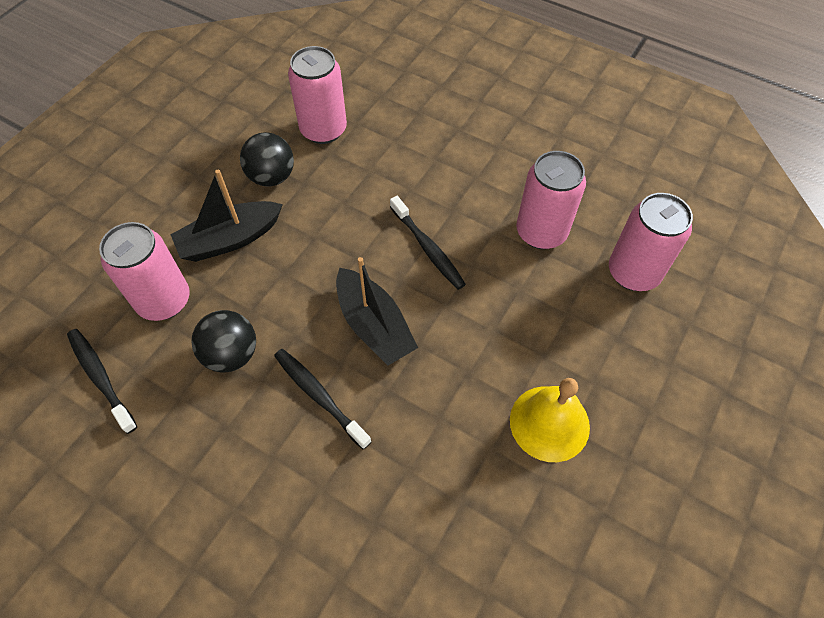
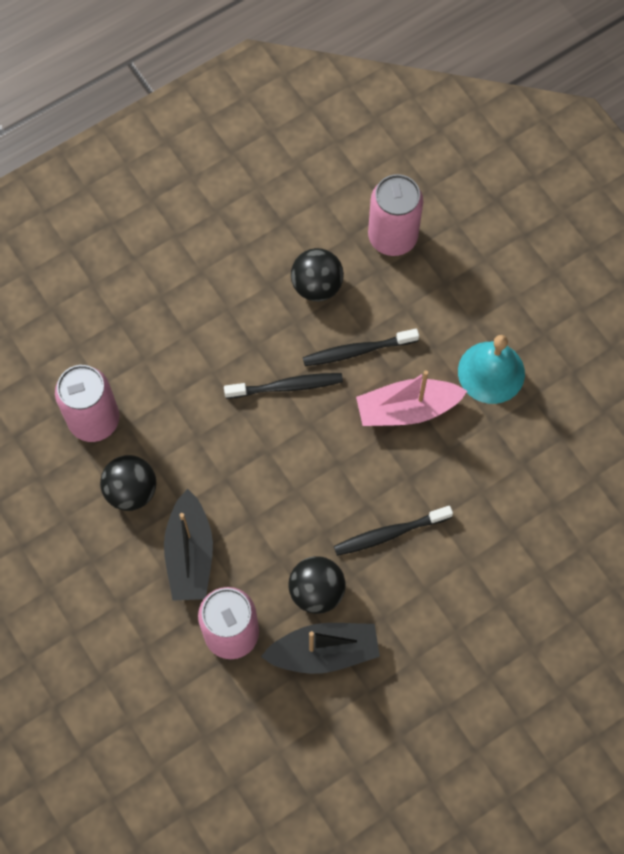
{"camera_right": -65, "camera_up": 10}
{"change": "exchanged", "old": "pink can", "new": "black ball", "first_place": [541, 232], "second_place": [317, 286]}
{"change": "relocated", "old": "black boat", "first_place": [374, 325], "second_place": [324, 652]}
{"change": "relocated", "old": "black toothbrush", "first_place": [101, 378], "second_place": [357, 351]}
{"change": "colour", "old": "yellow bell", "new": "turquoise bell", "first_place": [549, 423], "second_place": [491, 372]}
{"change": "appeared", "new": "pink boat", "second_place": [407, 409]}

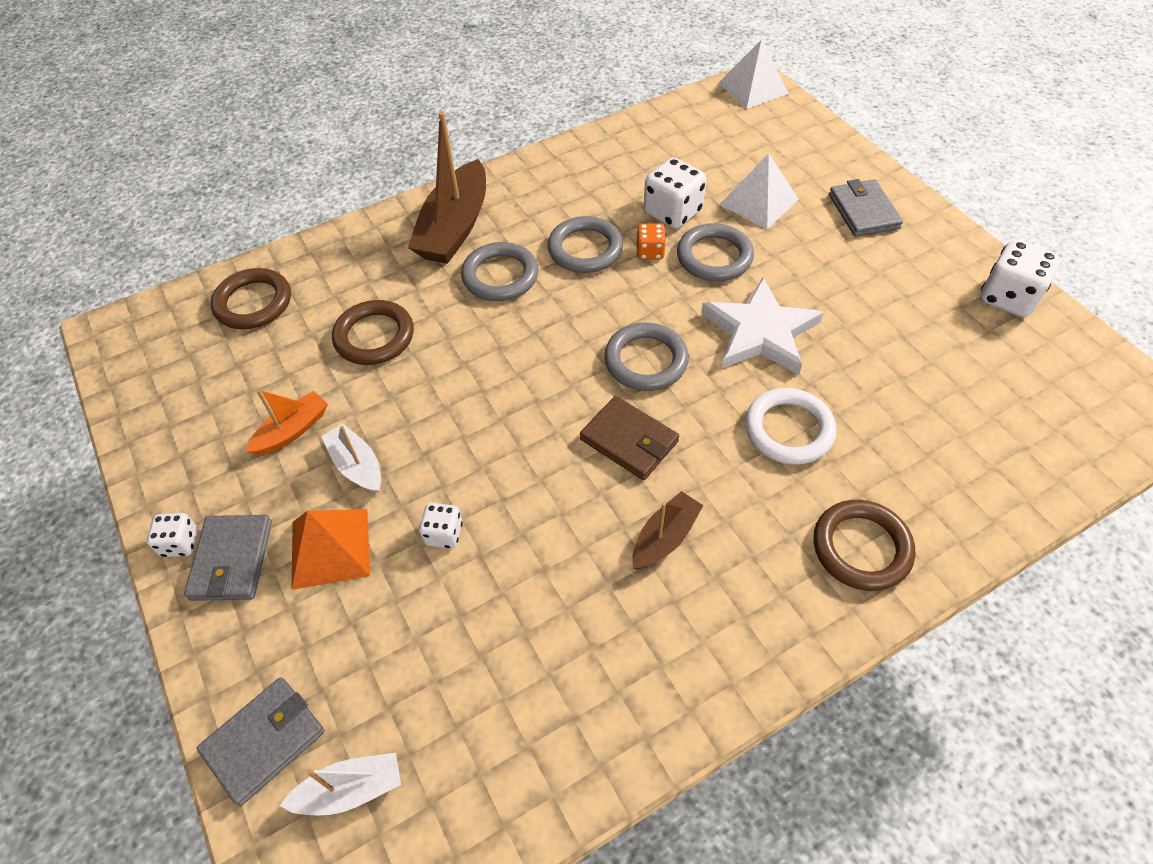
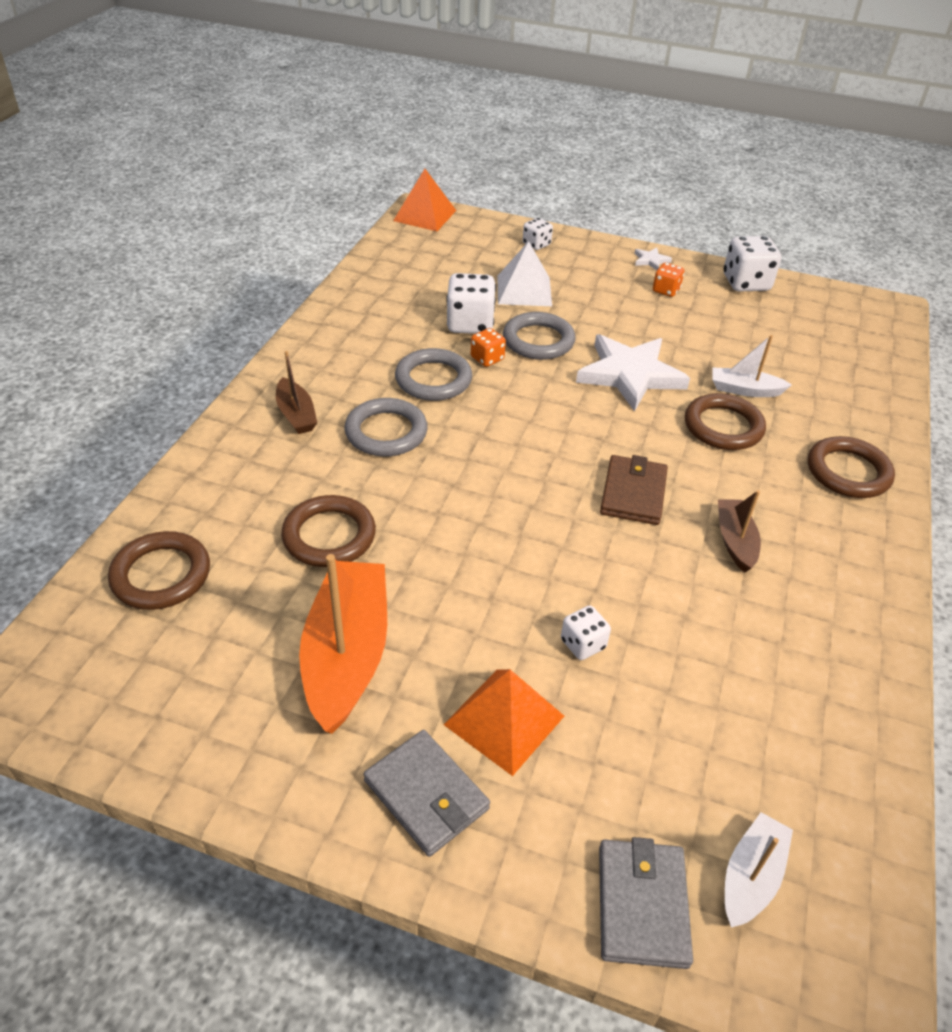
{"camera_right": -45, "camera_up": -10}
{"change": "colour", "old": "white pyramid", "new": "orange pyramid", "first_place": [753, 88], "second_place": [424, 215]}
{"change": "size", "old": "brown boat", "first_place": [455, 227], "second_place": [296, 414], "factor": 0.53}
{"change": "missing", "old": "grey wallet", "first_place": [863, 212]}
{"change": "missing", "old": "grey ring", "first_place": [646, 360]}
{"change": "colour", "old": "white ring", "new": "brown ring", "first_place": [788, 430], "second_place": [723, 426]}
{"change": "size", "old": "orange boat", "first_place": [292, 431], "second_place": [347, 655], "factor": 1.89}
{"change": "spun", "old": "brown wallet", "first_place": [629, 440], "second_place": [633, 493], "degrees": -75}
{"change": "relocated", "old": "white boat", "first_place": [357, 465], "second_place": [744, 390]}
{"change": "relocated", "old": "white dice", "first_place": [180, 543], "second_place": [536, 244]}
{"change": "appeared", "new": "white star", "second_place": [650, 260]}
{"change": "appeared", "new": "orange dice", "second_place": [666, 290]}

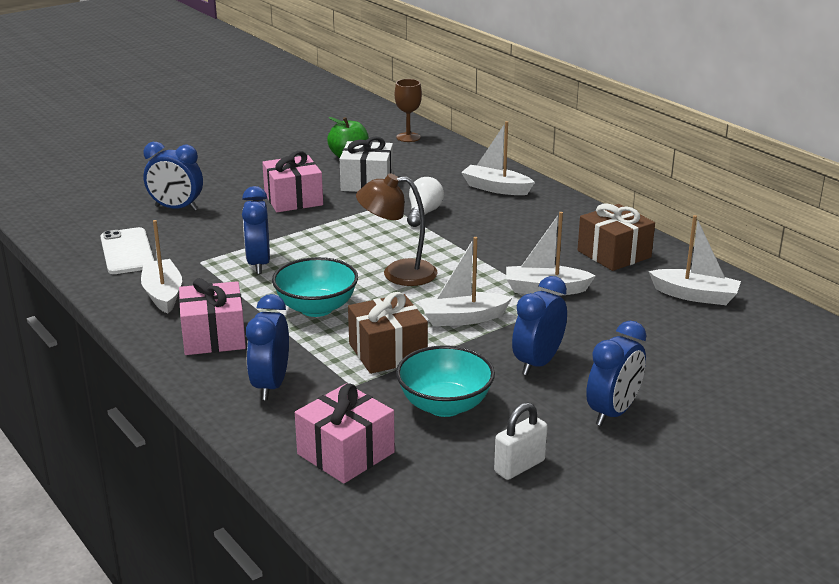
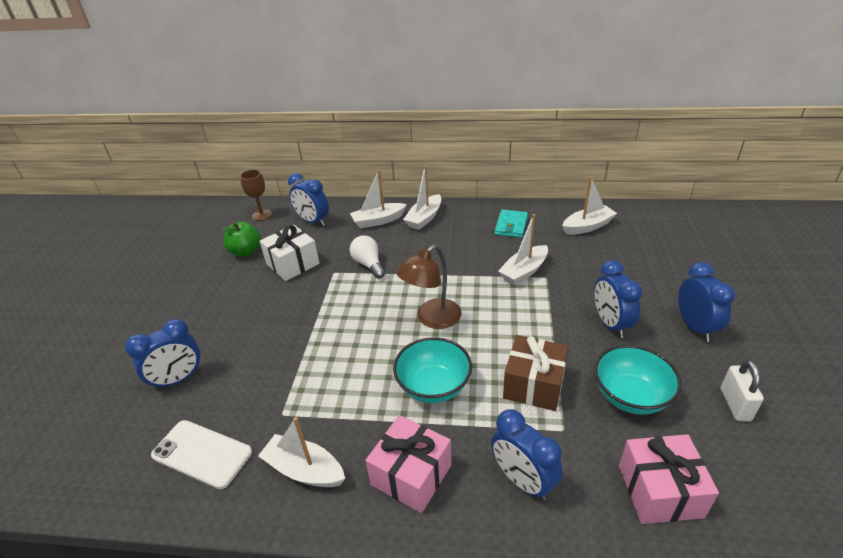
{"camera_right": -45, "camera_up": 10}
{"change": "missing", "old": "pink gift", "first_place": [293, 199]}
{"change": "relocated", "old": "blue clock", "first_place": [259, 264], "second_place": [313, 221]}
{"change": "exchanged", "old": "brown gift", "new": "turquoise wallet", "first_place": [614, 254], "second_place": [511, 226]}
{"change": "relocated", "old": "white boat", "first_place": [463, 318], "second_place": [424, 218]}

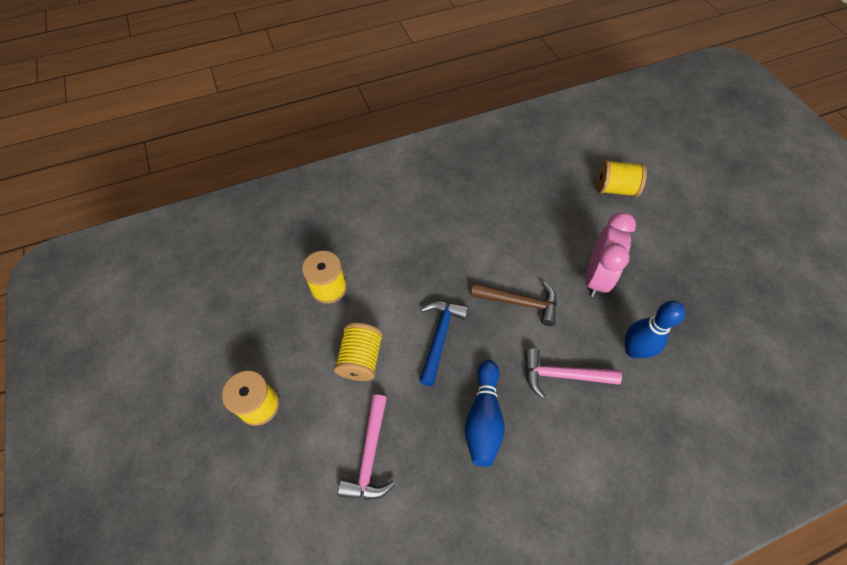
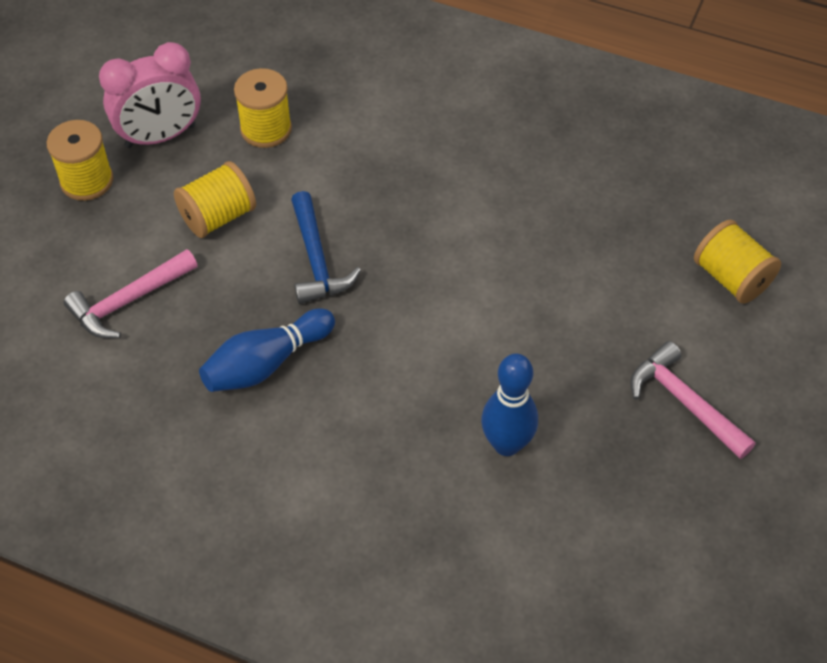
{"camera_right": 45, "camera_up": -5}
{"change": "relocated", "old": "pink clock", "first_place": [596, 277], "second_place": [160, 136]}
{"change": "missing", "old": "brown hammer", "first_place": [519, 302]}
{"change": "spun", "old": "blue hammer", "first_place": [439, 337], "second_place": [317, 260], "degrees": 105}
{"change": "relocated", "old": "pink hammer", "first_place": [562, 375], "second_place": [684, 402]}

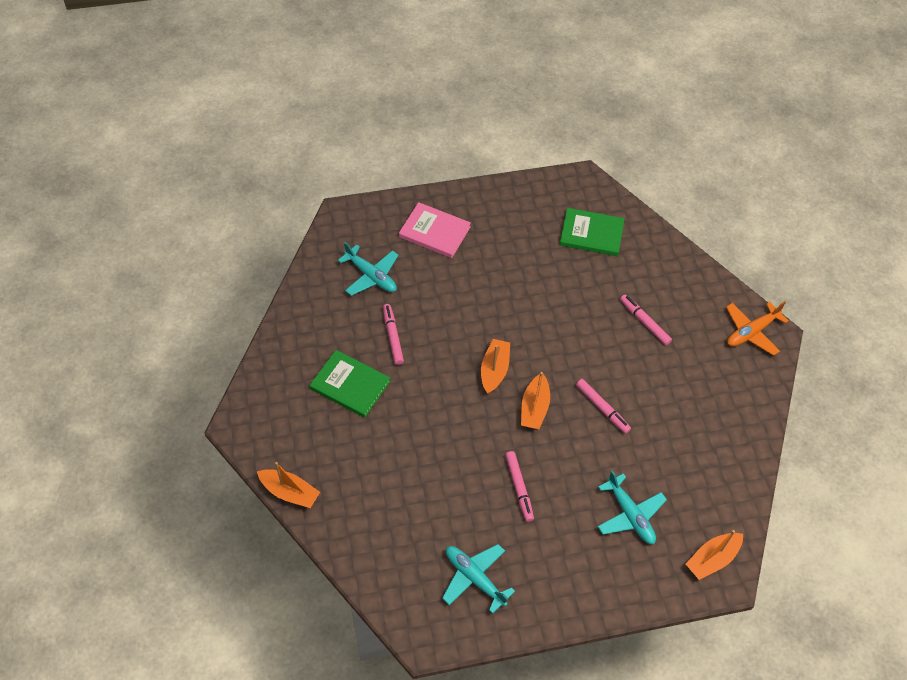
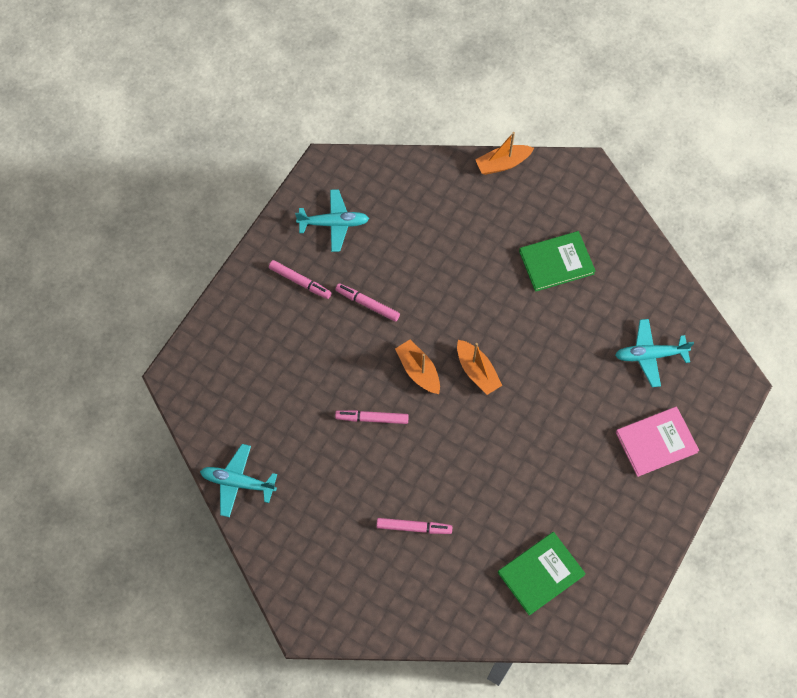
{"camera_right": 135, "camera_up": 10}
{"change": "missing", "old": "orange plane", "first_place": [751, 332]}
{"change": "relocated", "old": "pink marker", "first_place": [393, 336], "second_place": [300, 282]}
{"change": "relocated", "old": "turquoise plane", "first_place": [630, 515], "second_place": [238, 482]}
{"change": "missing", "old": "orange boat", "first_place": [712, 559]}

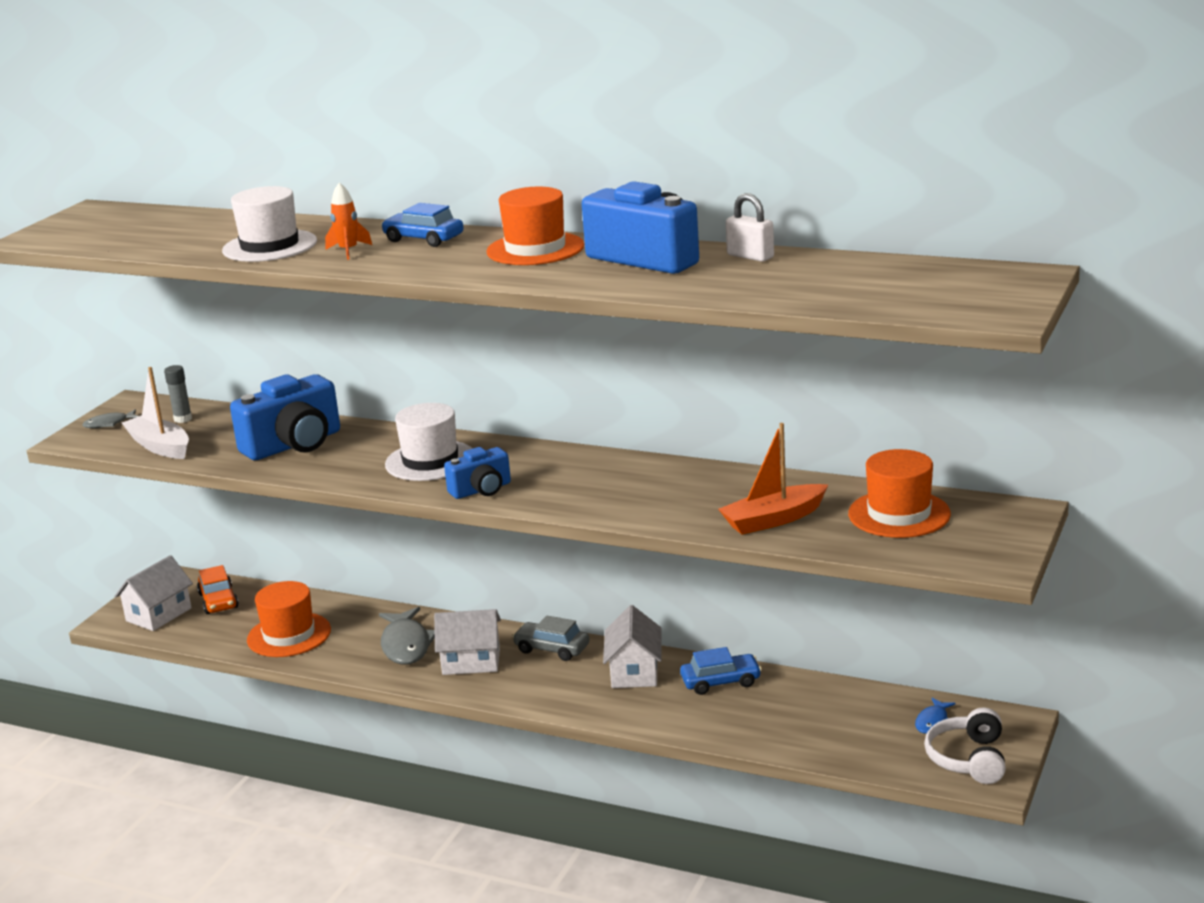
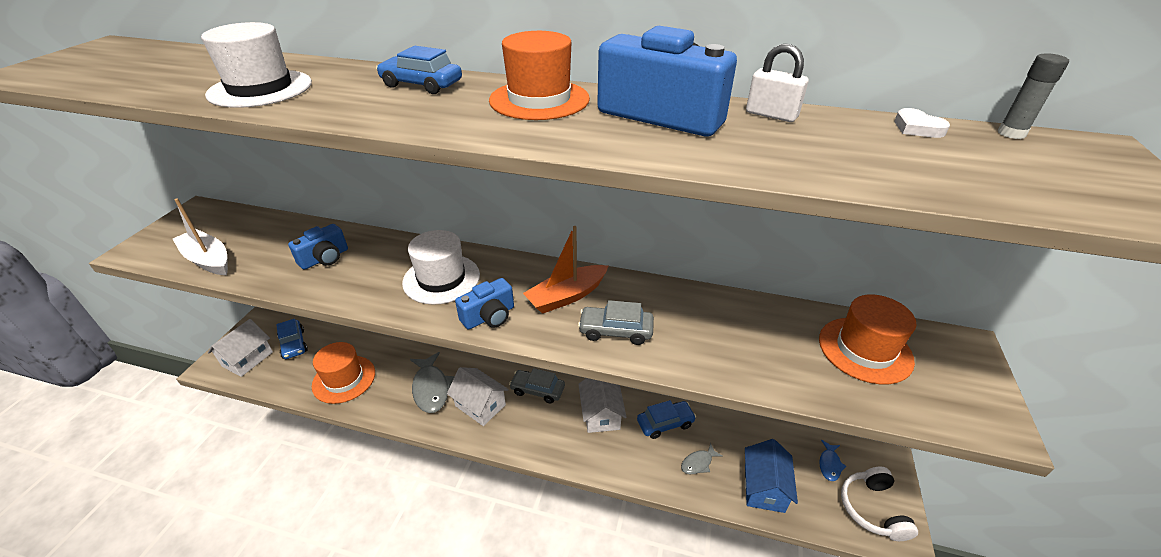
{"camera_right": -10, "camera_up": 15}
{"change": "missing", "old": "orange rocket", "first_place": [348, 251]}
{"change": "relocated", "old": "grey glue stick", "first_place": [183, 419], "second_place": [1011, 133]}
{"change": "size", "old": "blue camera", "first_place": [294, 445], "second_place": [325, 258], "factor": 0.57}
{"change": "relocated", "old": "grey fish", "first_place": [109, 424], "second_place": [698, 463]}
{"change": "relocated", "old": "orange boat", "first_place": [773, 520], "second_place": [567, 296]}
{"change": "colour", "old": "orange car", "new": "blue car", "first_place": [218, 601], "second_place": [294, 344]}
{"change": "spun", "old": "white house", "first_place": [471, 661], "second_place": [480, 405], "degrees": 45}
{"change": "appeared", "new": "white heart", "second_place": [917, 128]}
{"change": "appeared", "new": "grey car", "second_place": [615, 331]}
{"change": "appeared", "new": "blue house", "second_place": [764, 488]}

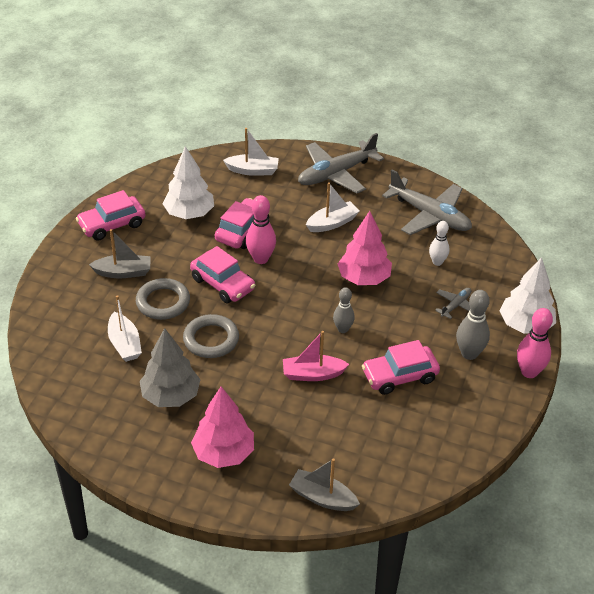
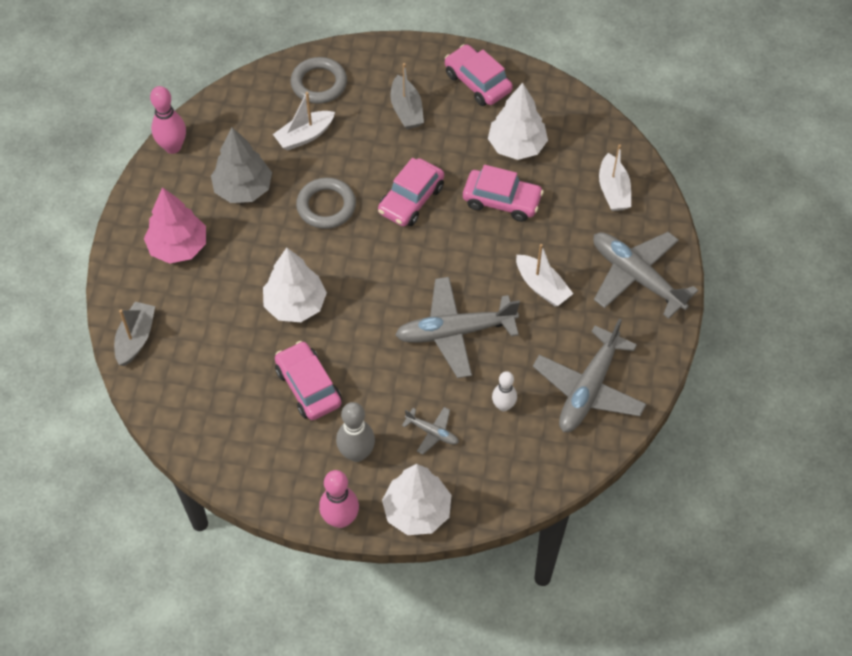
{"camera_right": 80, "camera_up": 15}
{"change": "relocated", "old": "pink bowling pin", "first_place": [261, 259], "second_place": [173, 147]}
{"change": "exchanged", "old": "pink tree", "new": "grey plane", "first_place": [364, 278], "second_place": [454, 332]}
{"change": "relocated", "old": "grey ring", "first_place": [163, 302], "second_place": [319, 83]}
{"change": "missing", "old": "grey bowling pin", "first_place": [343, 329]}
{"change": "exchanged", "old": "pink boat", "new": "white tree", "first_place": [312, 374], "second_place": [295, 304]}

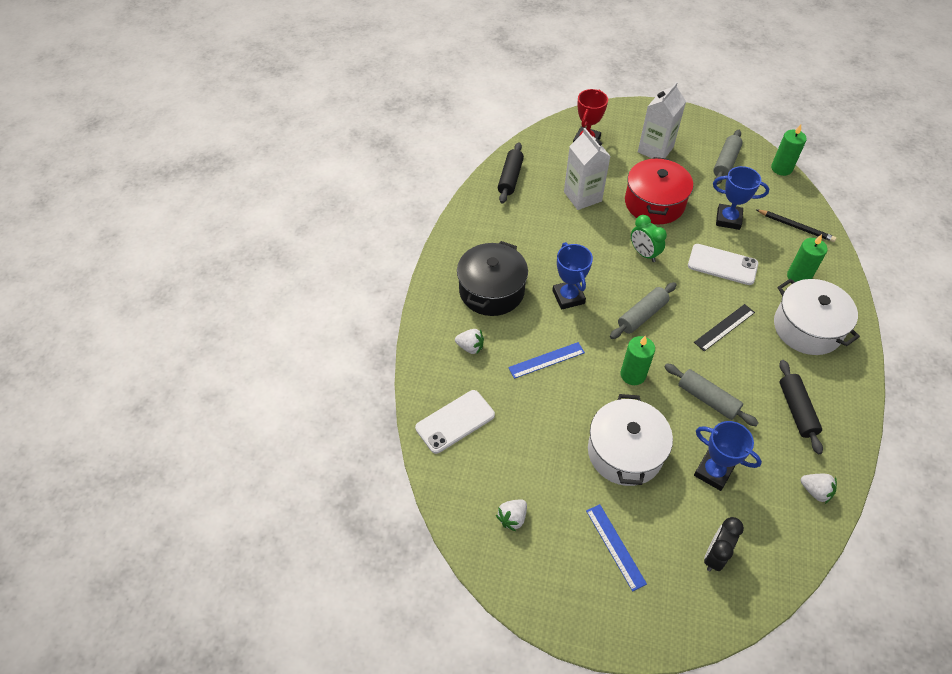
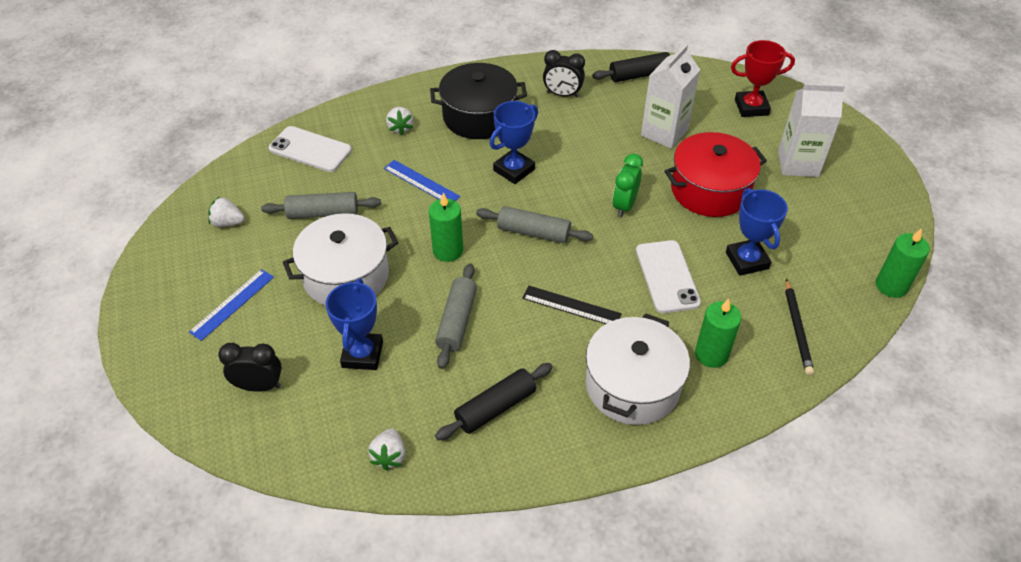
{"camera_right": 60, "camera_up": -5}
{"change": "relocated", "old": "grey rolling pin", "first_place": [726, 162], "second_place": [323, 213]}
{"change": "appeared", "new": "black clock", "second_place": [562, 94]}

